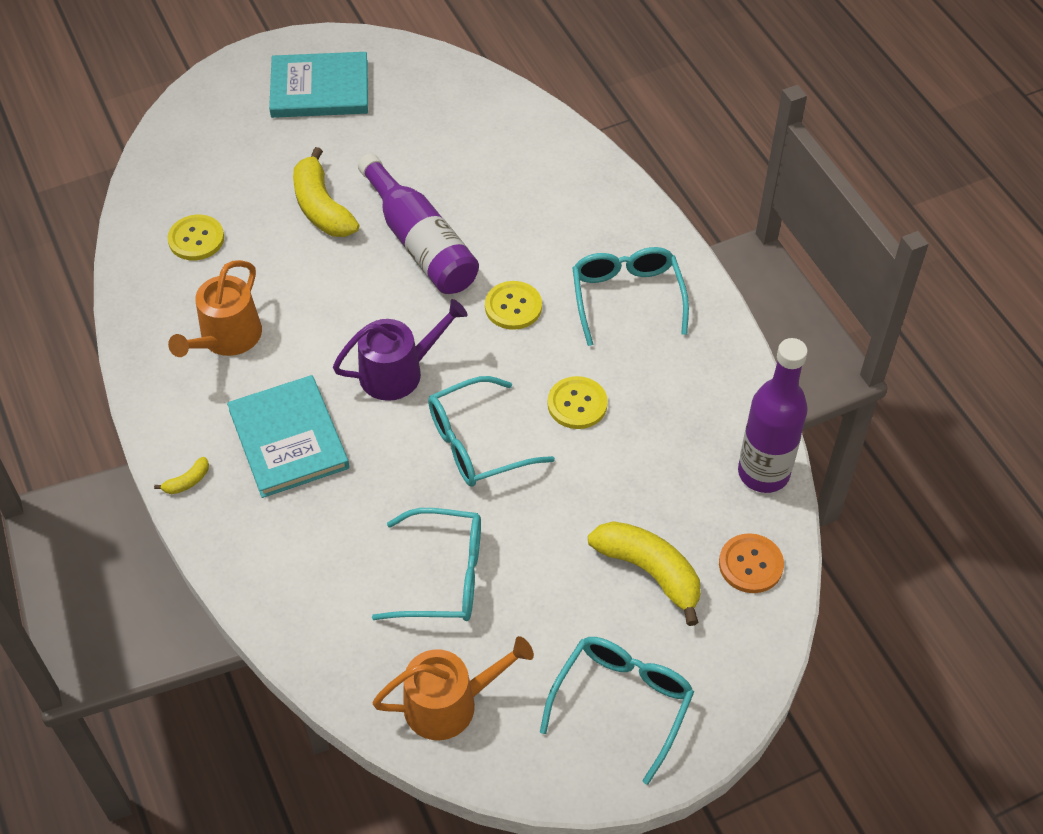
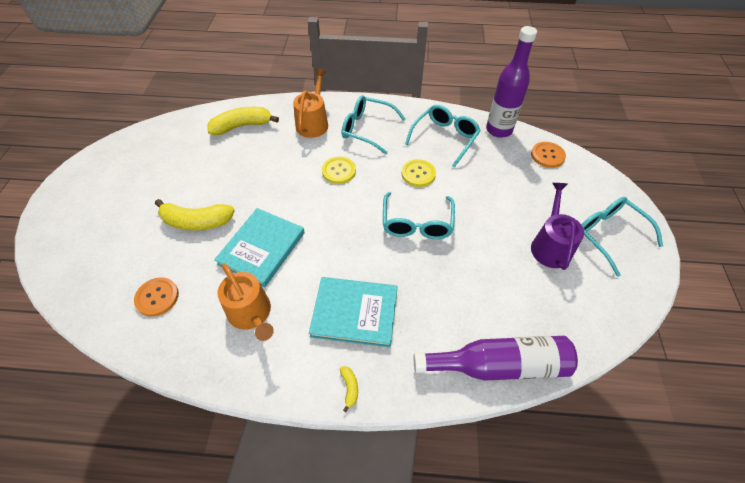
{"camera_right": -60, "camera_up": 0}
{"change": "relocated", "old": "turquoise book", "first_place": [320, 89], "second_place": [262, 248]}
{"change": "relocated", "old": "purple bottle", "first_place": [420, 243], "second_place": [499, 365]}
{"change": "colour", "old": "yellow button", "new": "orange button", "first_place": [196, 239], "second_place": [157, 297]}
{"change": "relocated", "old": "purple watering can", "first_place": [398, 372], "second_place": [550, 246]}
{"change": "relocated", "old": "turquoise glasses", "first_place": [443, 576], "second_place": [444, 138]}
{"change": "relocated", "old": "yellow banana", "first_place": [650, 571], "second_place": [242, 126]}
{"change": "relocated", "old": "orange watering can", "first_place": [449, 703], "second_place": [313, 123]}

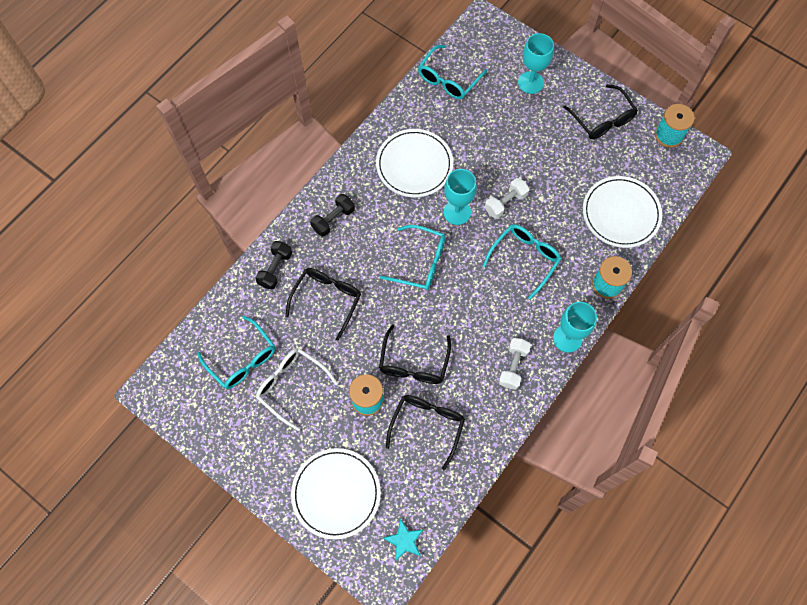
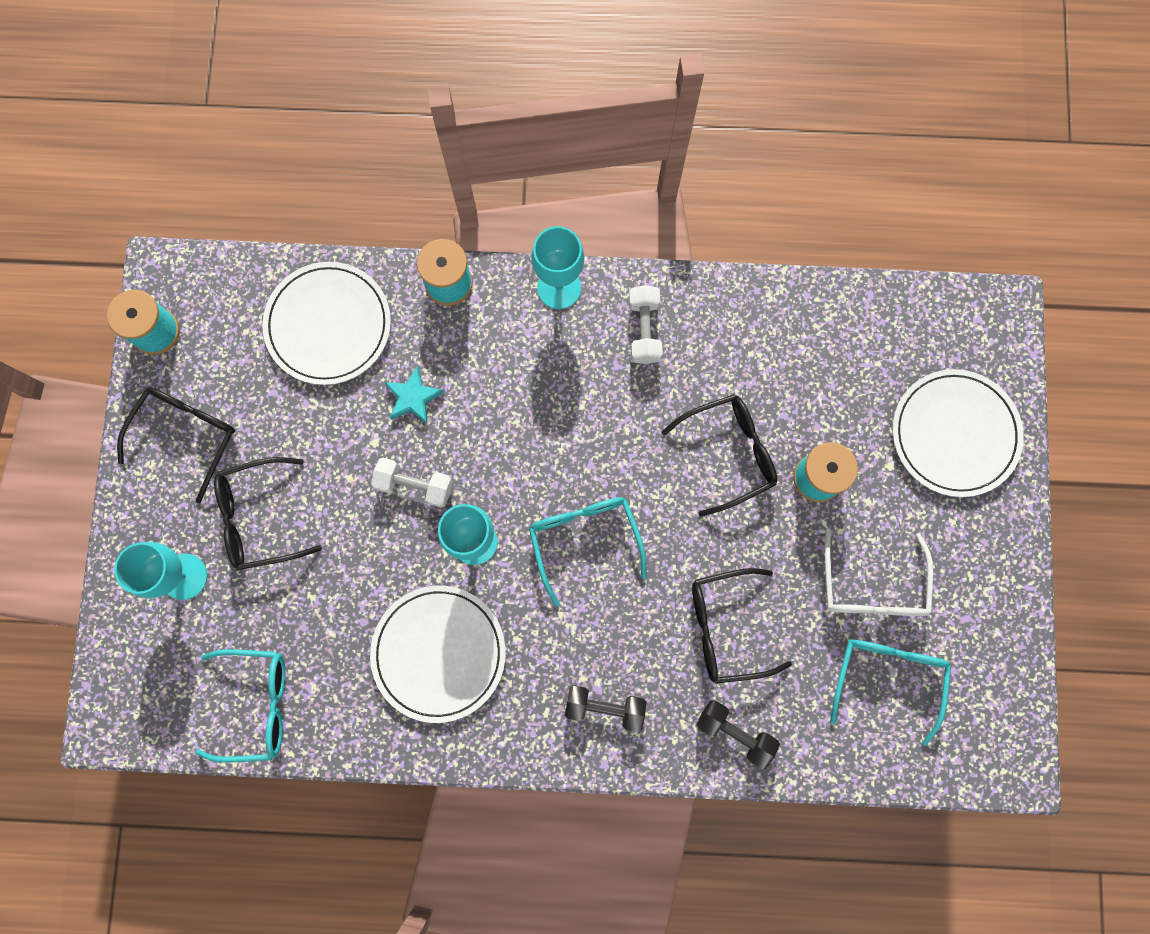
{"camera_right": -125, "camera_up": 10}
{"change": "missing", "old": "turquoise glasses", "first_place": [525, 258]}
{"change": "spun", "old": "black dumbbell", "first_place": [275, 269], "second_place": [734, 732], "degrees": 45}
{"change": "spun", "old": "white dumbbell", "first_place": [513, 366], "second_place": [644, 330], "degrees": -75}
{"change": "relocated", "old": "black glasses", "first_place": [427, 425], "second_place": [259, 517]}
{"change": "relocated", "old": "turquoise star", "first_place": [404, 541], "second_place": [413, 397]}

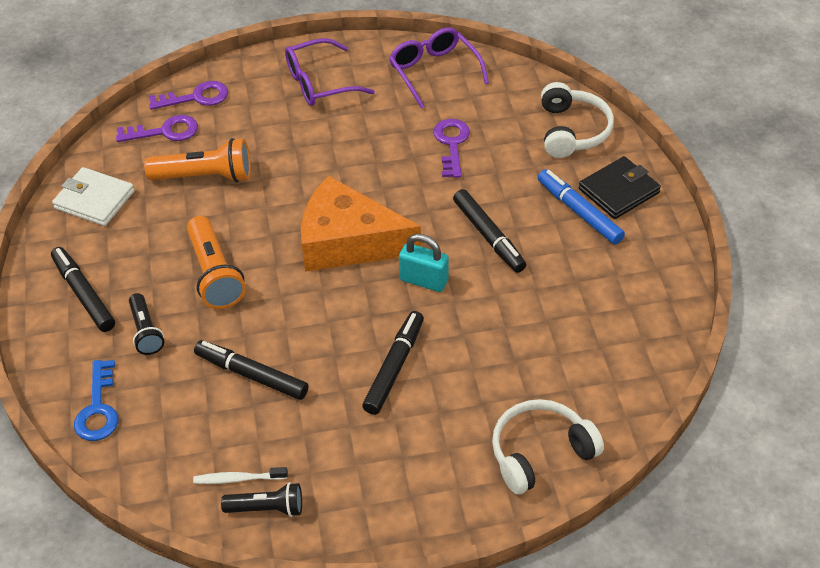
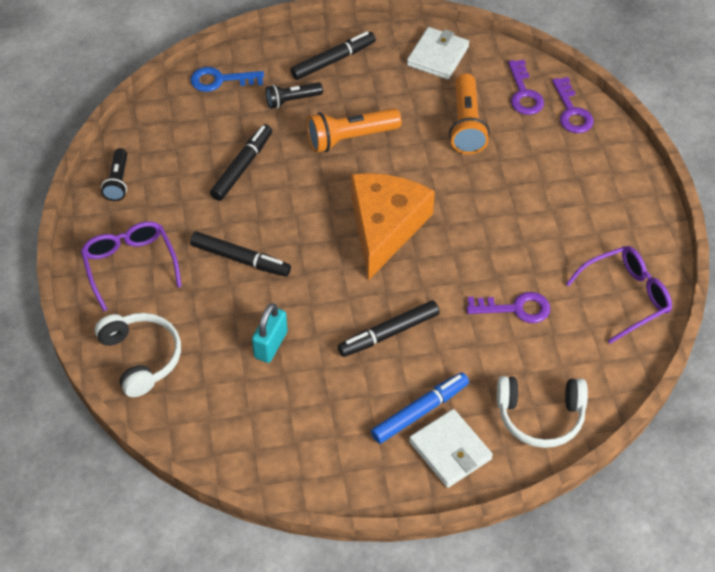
{"camera_right": 90, "camera_up": 5}
{"change": "relocated", "old": "purple glasses", "first_place": [319, 83], "second_place": [130, 265]}
{"change": "colour", "old": "black wallet", "new": "white wallet", "first_place": [619, 191], "second_place": [450, 450]}
{"change": "relocated", "old": "turquoise padlock", "first_place": [424, 280], "second_place": [270, 345]}
{"change": "missing", "old": "white toothbrush", "first_place": [238, 479]}

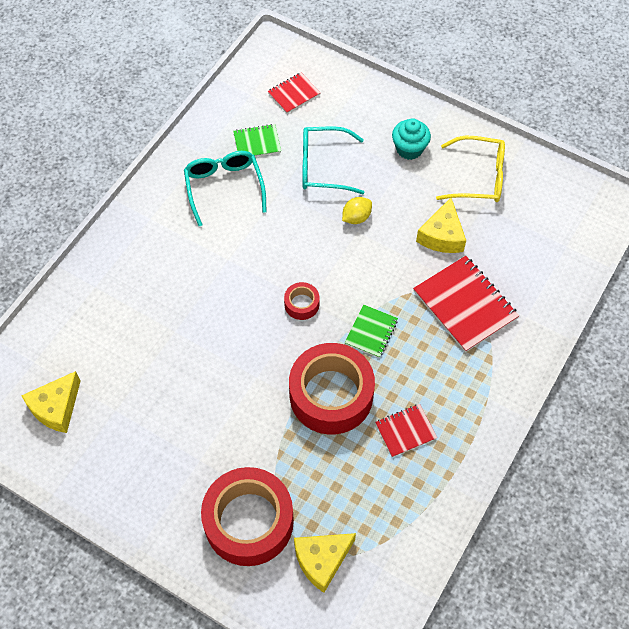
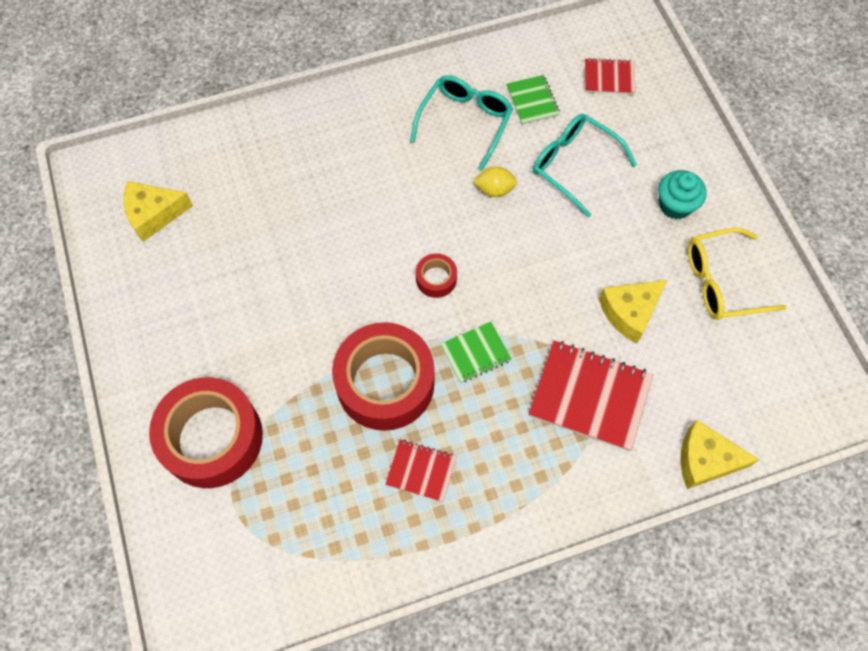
{"camera_right": 40, "camera_up": 5}
{"change": "spun", "old": "green notebook", "first_place": [257, 143], "second_place": [532, 101], "degrees": 45}
{"change": "spun", "old": "yellow glasses", "first_place": [479, 177], "second_place": [721, 282], "degrees": 120}
{"change": "relocated", "old": "yellow lemon", "first_place": [356, 217], "second_place": [494, 190]}
{"change": "spun", "old": "red notebook", "first_place": [465, 305], "second_place": [590, 396], "degrees": -75}
{"change": "relocated", "old": "yellow cheese", "first_place": [321, 560], "second_place": [705, 460]}

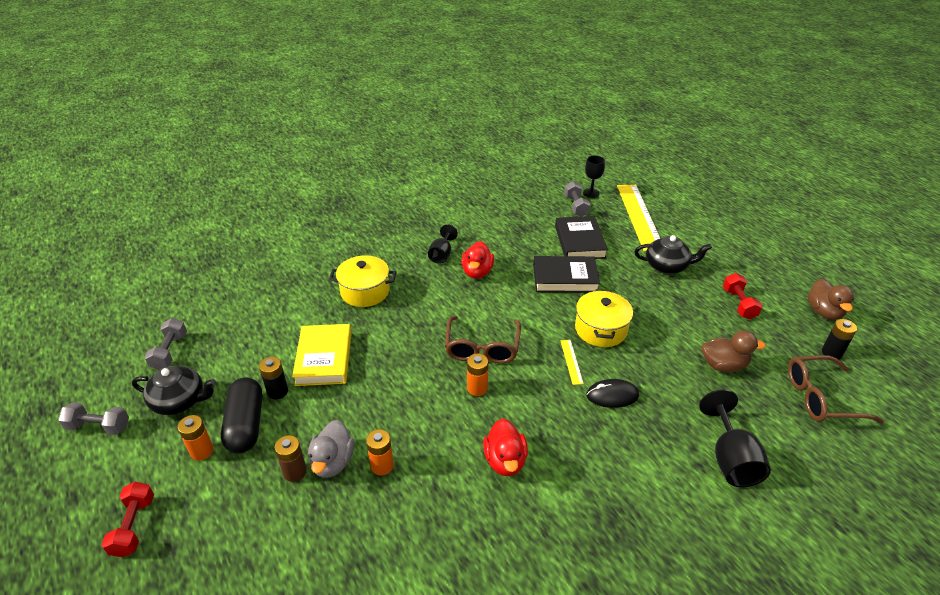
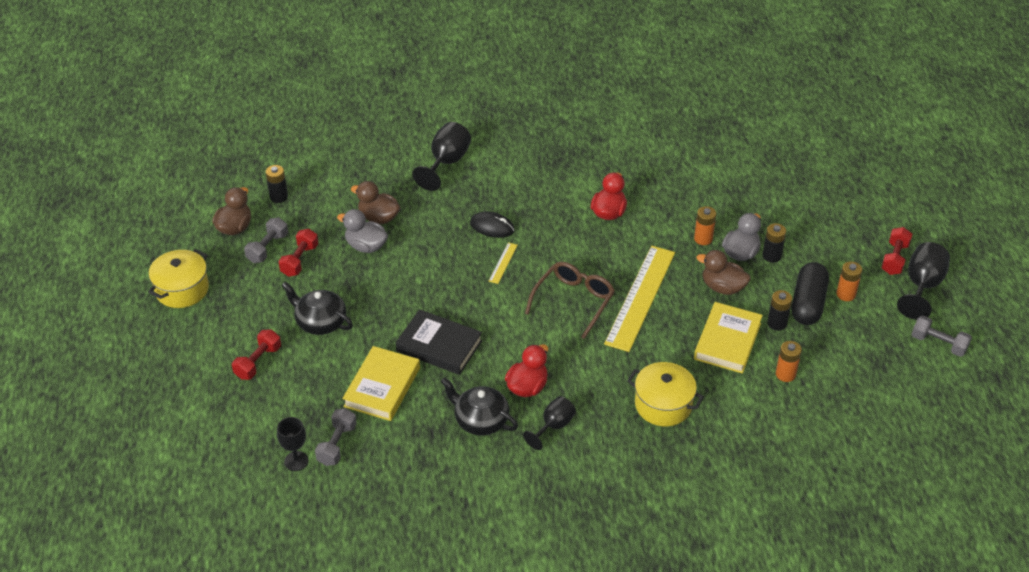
{"camera_right": -155, "camera_up": 5}
{"change": "relocated", "old": "yellow ruler", "first_place": [639, 216], "second_place": [640, 297]}
{"change": "colour", "old": "black book", "new": "yellow book", "first_place": [579, 242], "second_place": [382, 387]}
{"change": "relocated", "old": "yellow pot", "first_place": [600, 329], "second_place": [182, 289]}
{"change": "relocated", "old": "grey dumbbell", "first_place": [170, 351], "second_place": [267, 248]}
{"change": "relocated", "old": "orange battery", "first_place": [477, 388], "second_place": [785, 374]}
{"change": "missing", "old": "brown glasses", "first_place": [821, 397]}
{"change": "relocated", "old": "black teapot", "first_place": [180, 401], "second_place": [480, 420]}
{"change": "colour", "old": "brown battery", "new": "black battery", "first_place": [295, 472], "second_place": [771, 256]}
{"change": "appeared", "new": "grey duck", "second_place": [366, 246]}
{"change": "appeared", "new": "black goblet", "second_place": [922, 286]}
{"change": "appeared", "new": "brown duck", "second_place": [722, 287]}
{"change": "appeared", "new": "red dumbbell", "second_place": [258, 362]}

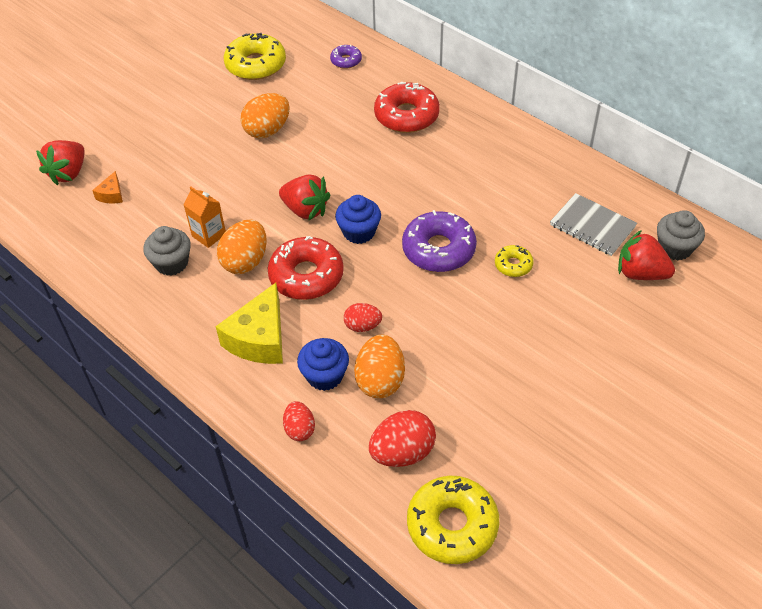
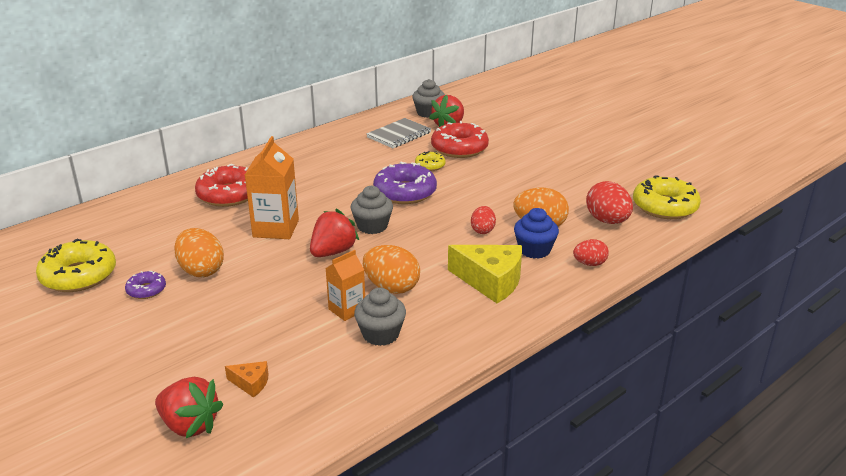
{"camera_right": -85, "camera_up": -20}
{"change": "relocated", "old": "purple donut", "first_place": [346, 61], "second_place": [146, 290]}
{"change": "colour", "old": "blue cupcake", "new": "grey cupcake", "first_place": [359, 232], "second_place": [372, 226]}
{"change": "relocated", "old": "red donut", "first_place": [306, 276], "second_place": [459, 148]}
{"change": "appeared", "new": "orange carton", "second_place": [276, 228]}

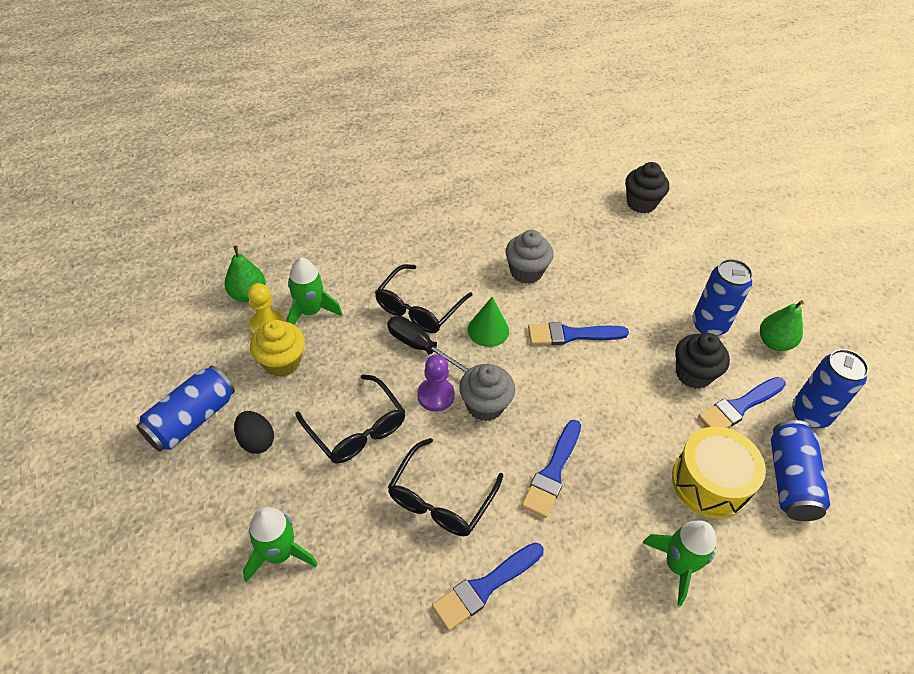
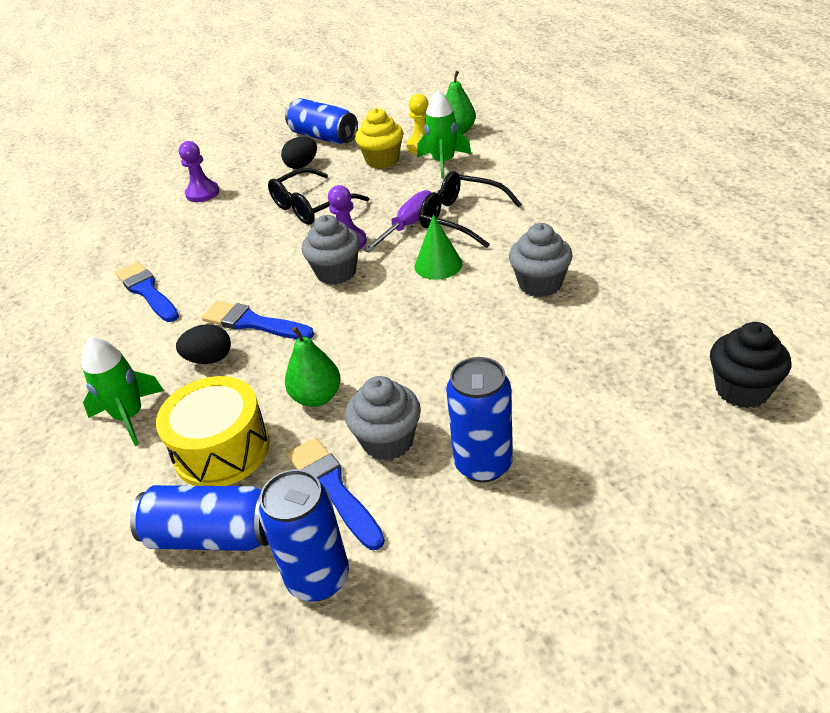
{"camera_right": 95, "camera_up": -10}
{"change": "relocated", "old": "green pear", "first_place": [774, 342], "second_place": [317, 397]}
{"change": "colour", "old": "black screwdriver", "new": "purple screwdriver", "first_place": [419, 347], "second_place": [408, 225]}
{"change": "missing", "old": "blue brush", "first_place": [571, 335]}
{"change": "colour", "old": "black cupcake", "new": "grey cupcake", "first_place": [693, 374], "second_place": [388, 441]}
{"change": "missing", "old": "black glasses", "first_place": [440, 499]}
{"change": "exchanged", "old": "green rocket", "new": "purple pawn", "first_place": [279, 554], "second_place": [202, 193]}
{"change": "appeared", "new": "black egg", "second_place": [209, 359]}

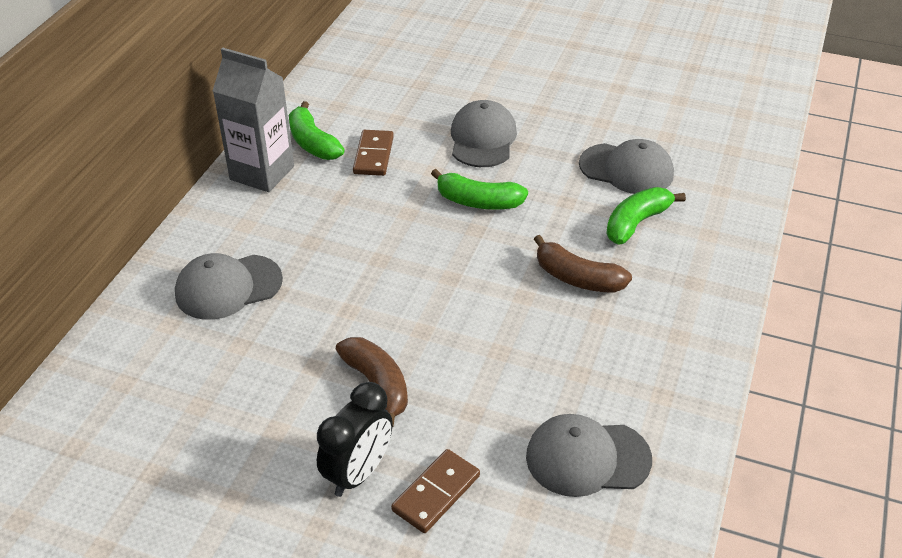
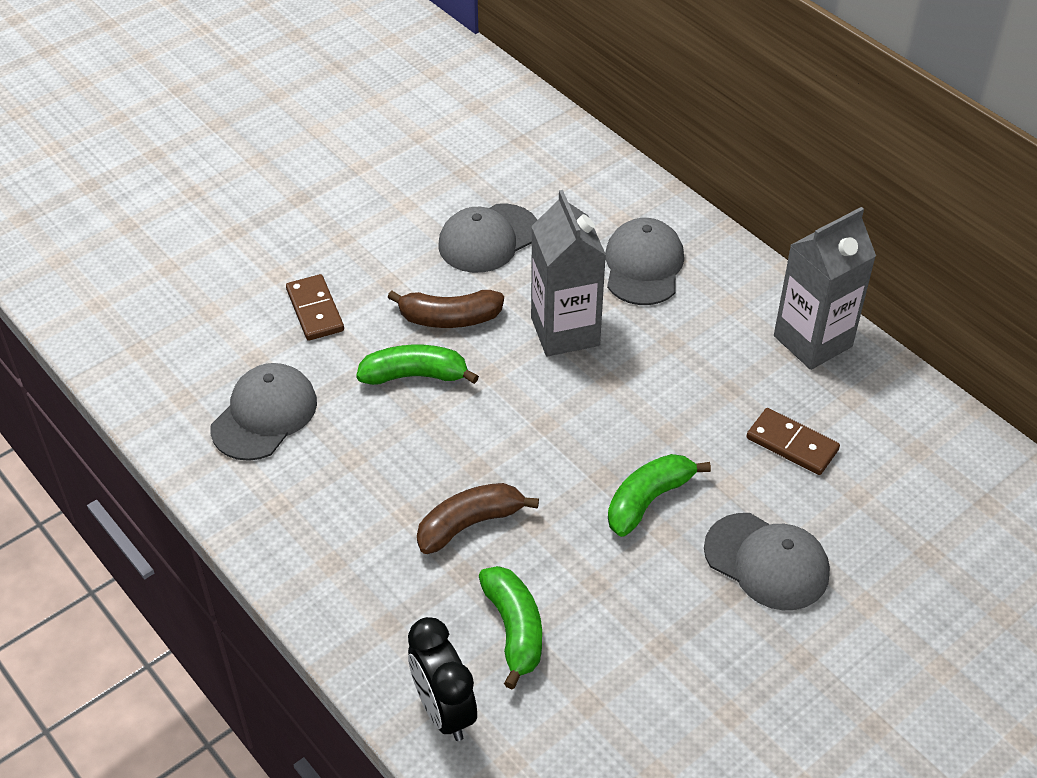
{"camera_right": 120, "camera_up": 5}
{"change": "relocated", "old": "green banana", "first_place": [313, 143], "second_place": [414, 375]}
{"change": "relocated", "old": "grey cap", "first_place": [626, 169], "second_place": [488, 239]}
{"change": "relocated", "old": "black clock", "first_place": [358, 473], "second_place": [444, 710]}
{"change": "appeared", "new": "grey carton", "second_place": [565, 331]}

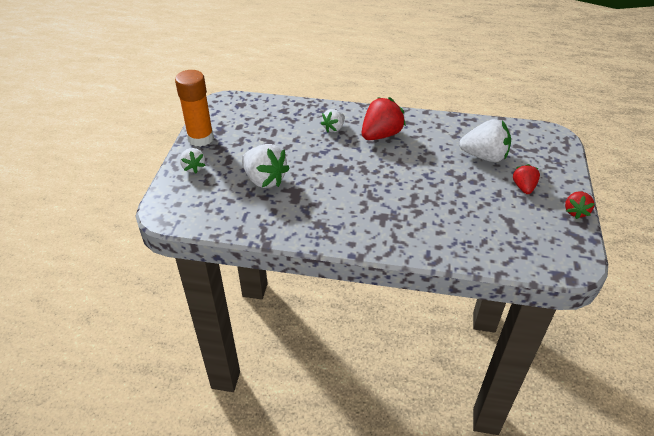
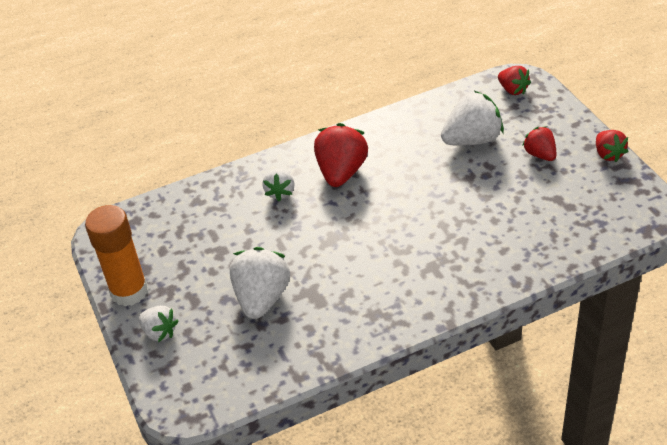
{"camera_right": -30, "camera_up": 0}
{"change": "spun", "old": "white strawberry", "first_place": [264, 179], "second_place": [262, 298], "degrees": -90}
{"change": "appeared", "new": "red strawberry", "second_place": [513, 90]}

